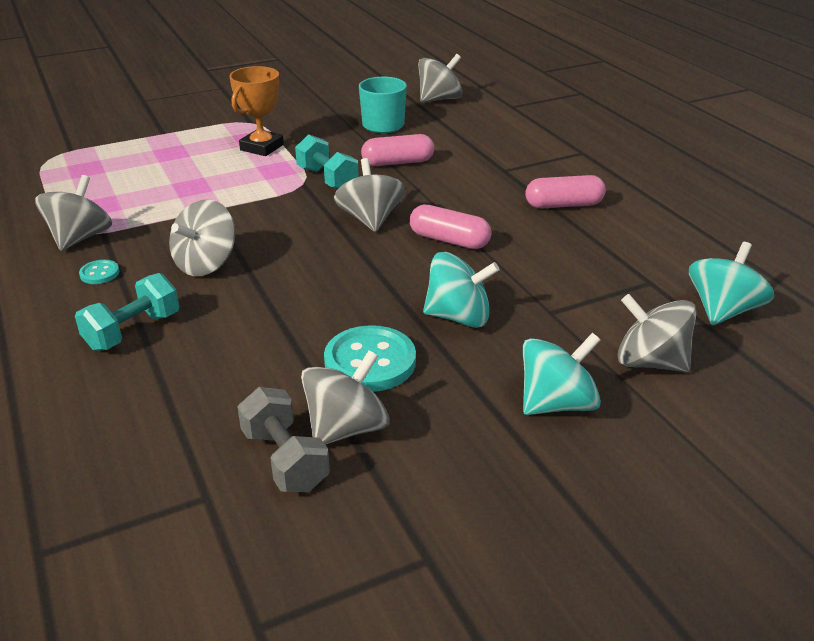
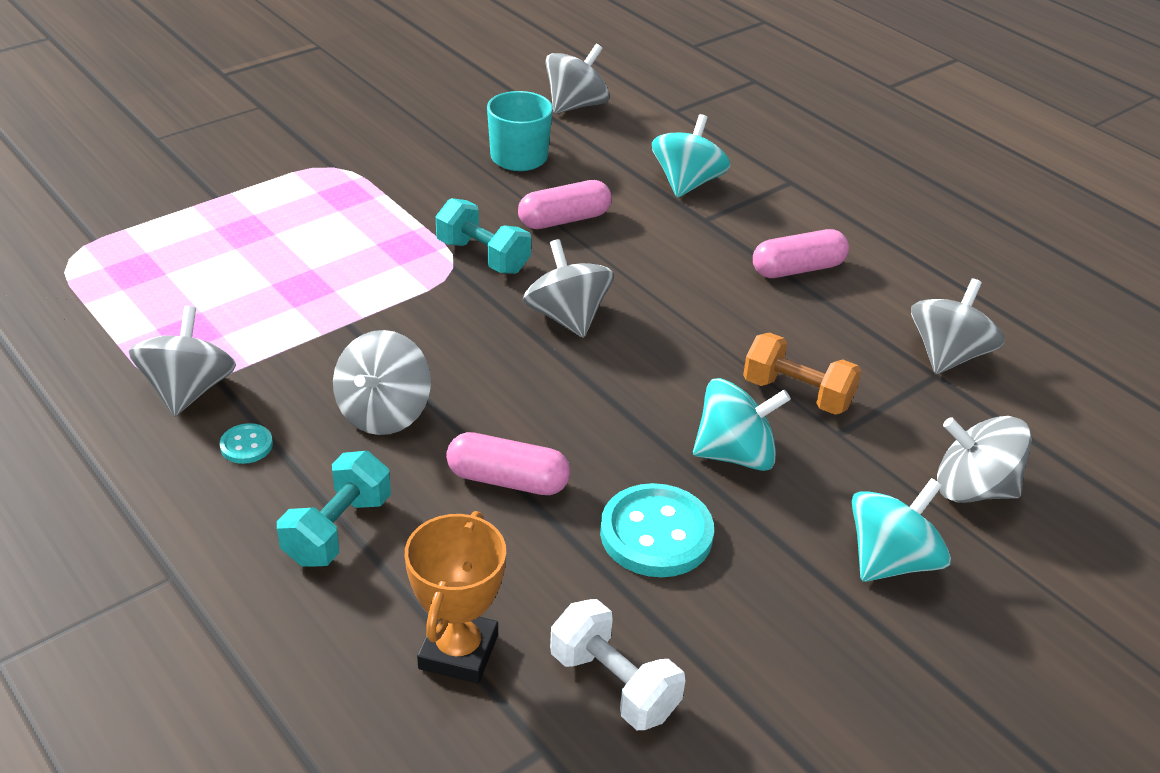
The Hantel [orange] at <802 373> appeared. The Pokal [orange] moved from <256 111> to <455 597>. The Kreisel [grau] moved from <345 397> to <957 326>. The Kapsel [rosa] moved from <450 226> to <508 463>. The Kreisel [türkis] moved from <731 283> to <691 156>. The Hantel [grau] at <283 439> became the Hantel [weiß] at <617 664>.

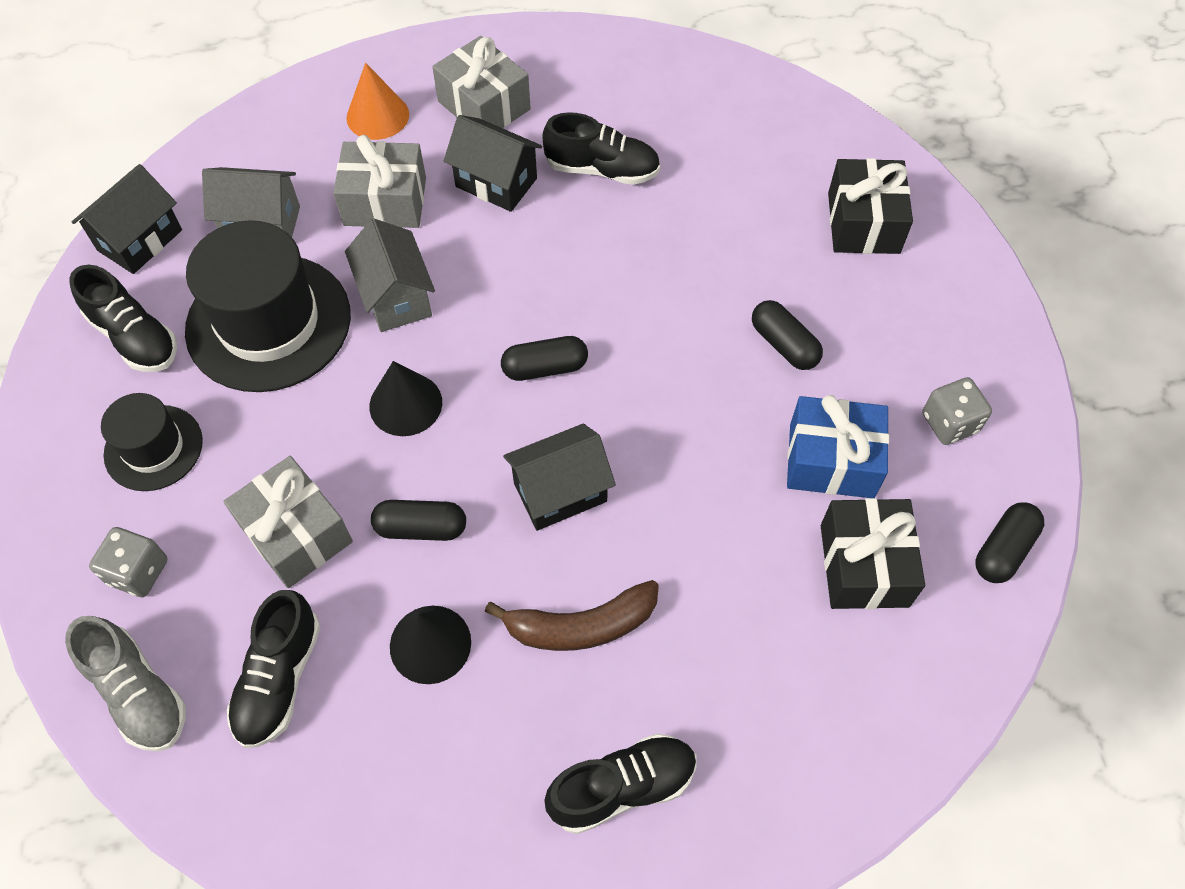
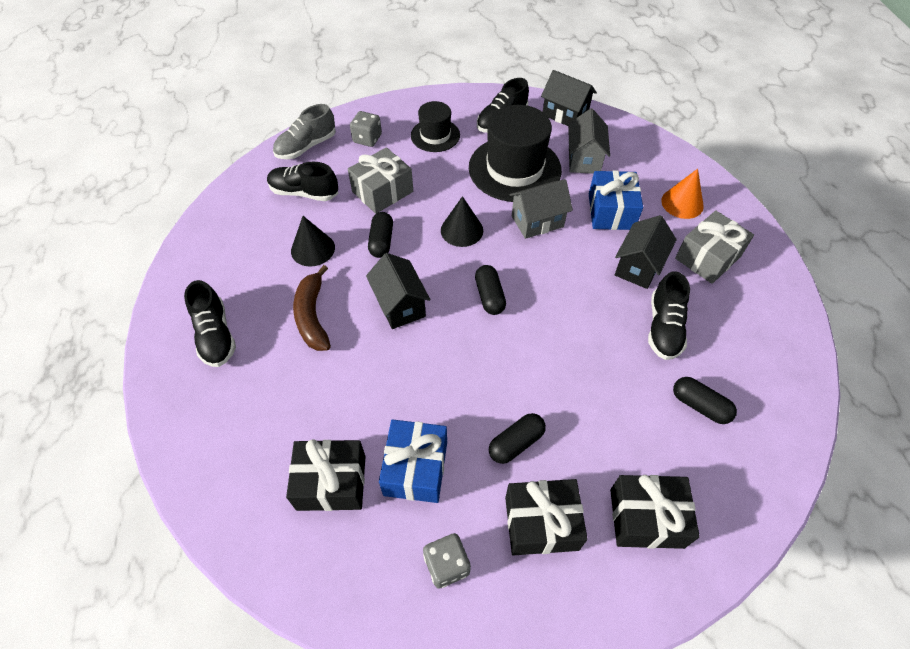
The Geschenk [schwarz] at <546 517> appeared. The Kapsel [schwarz] moved from <1010 542> to <705 400>. The Geschenk [grau] at <379 181> became the Geschenk [blau] at <616 200>.

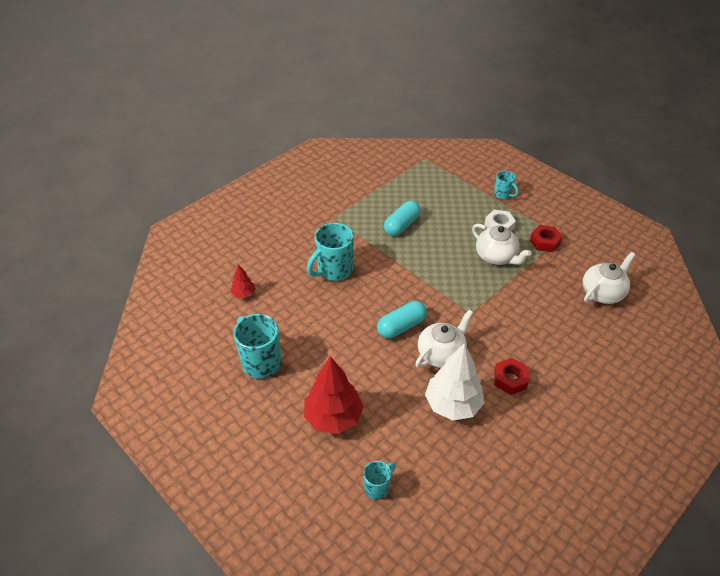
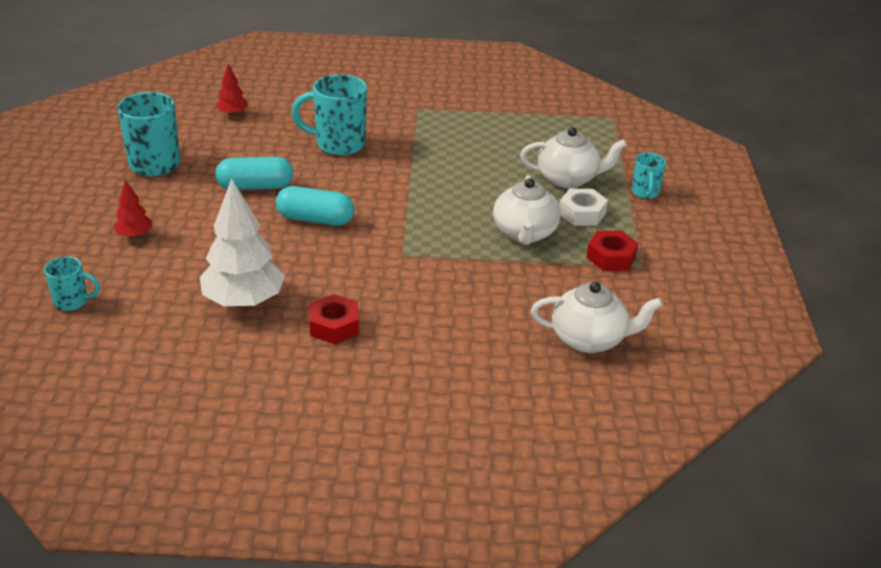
The Kapsel [türkis] moved from <402 218> to <254 173>. The Teekanne [weiß] moved from <444 339> to <573 157>. The Baum [rot] at <334 395> changed to 0.49 times the size.

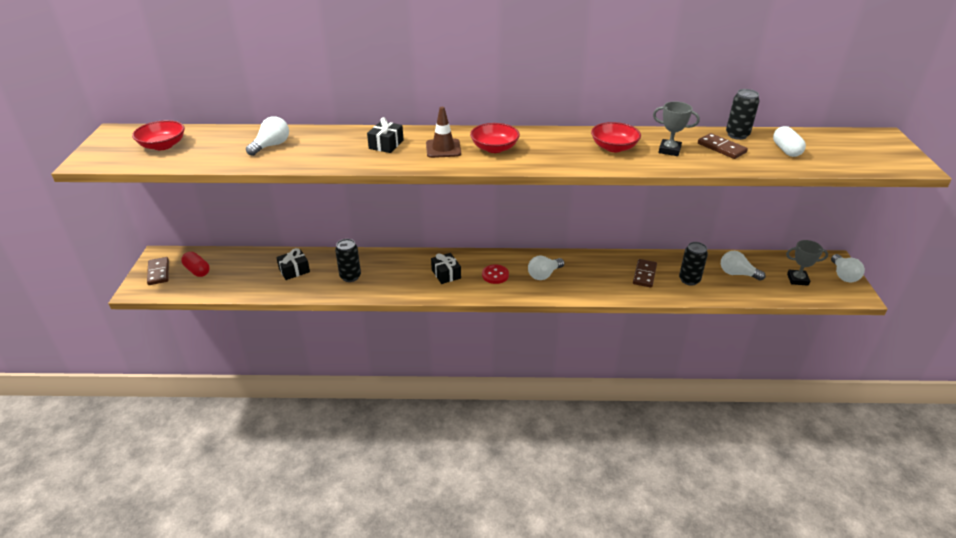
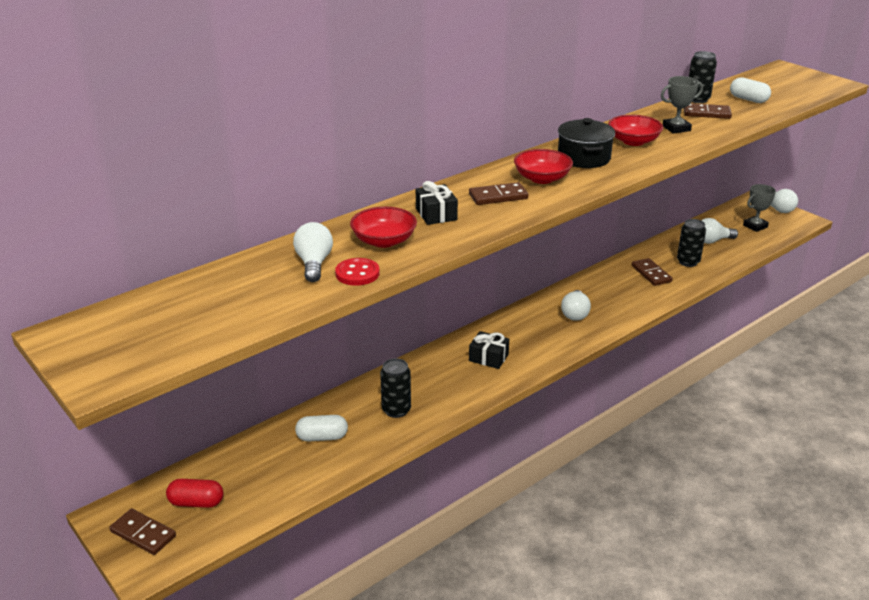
The Kochtopf [schwarz] at <586 143> appeared. The Schüssel [rot] moved from <158 135> to <383 227>. The Knopf [rot] moved from <495 274> to <357 272>. The Geschenk [schwarz] at <293 264> was replaced by the Kapsel [weiß] at <321 428>. The Leitkegel [braun] at <443 132> was replaced by the Dominostein [braun] at <498 193>.

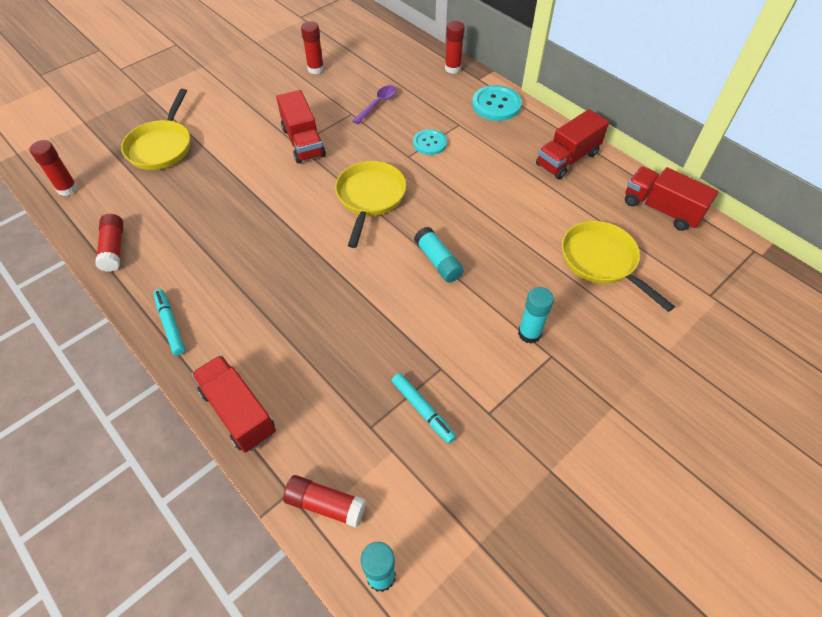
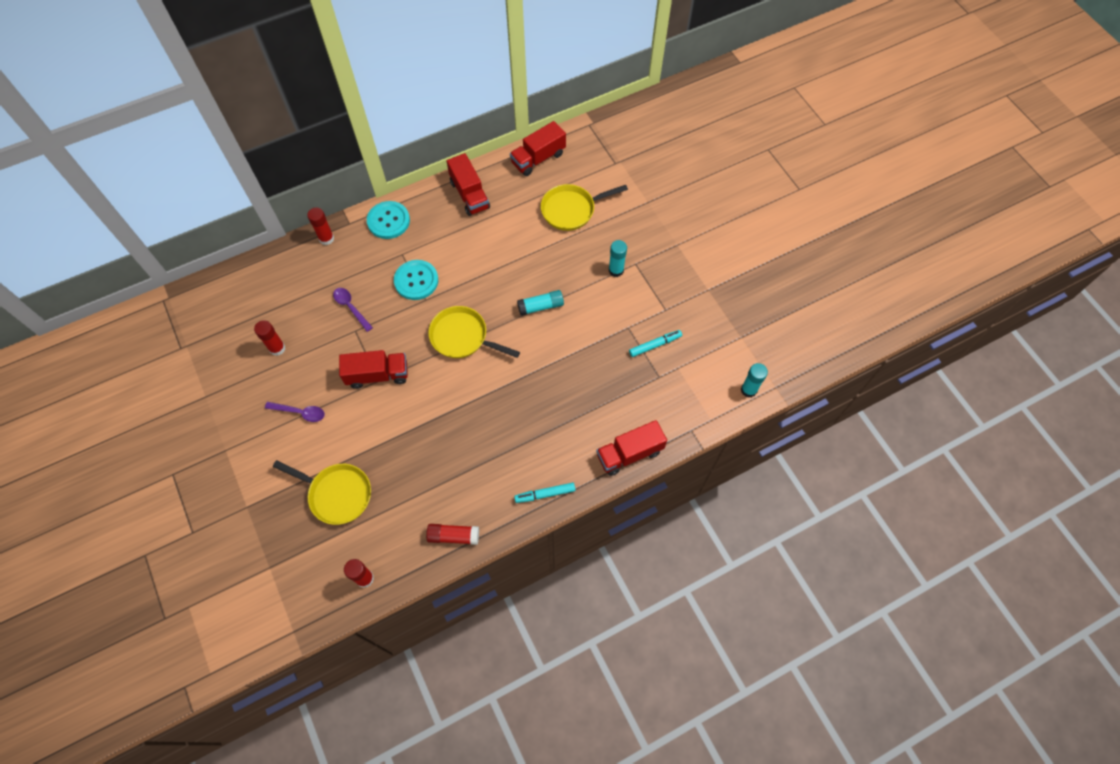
The Klebestift [rot] at <324 501> disappeared. The Löffel [lila] at <295 412> appeared. The Knopf [türkis] at <430 142> changed to 1.53 times the size.

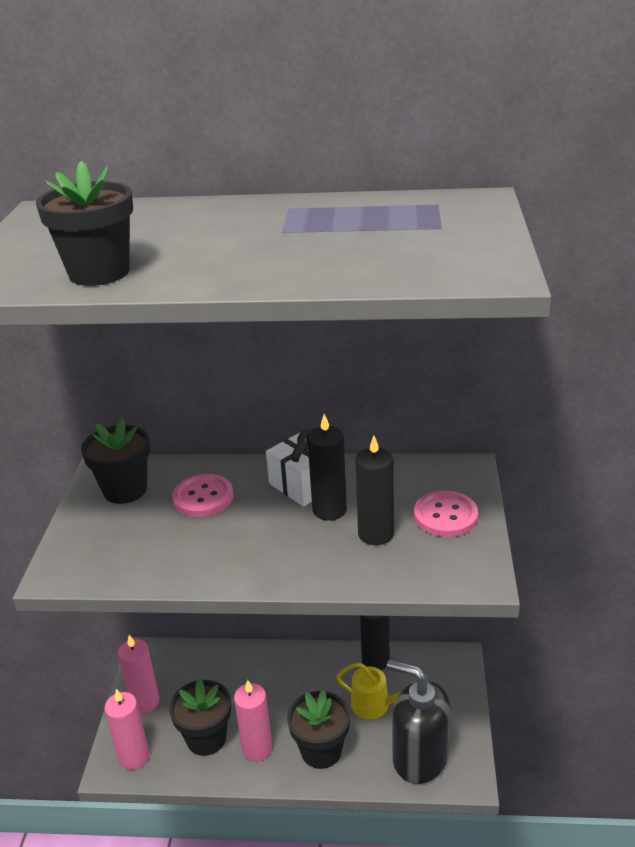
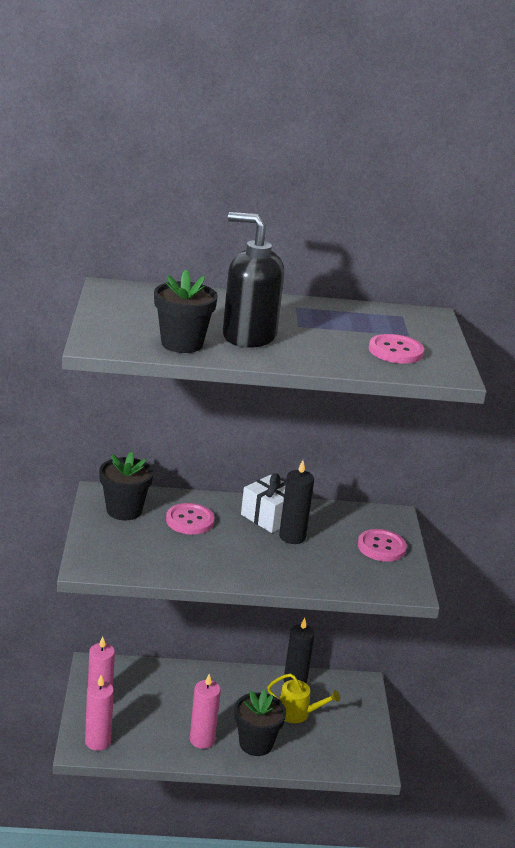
The Blumentopf [schwarz] at <200 717> disappeared. The Kerze [schwarz] at <375 490> disappeared. The Knopf [rosa] at <396 349> appeared. The Seifenspender [schwarz] moved from <419 722> to <253 280>.

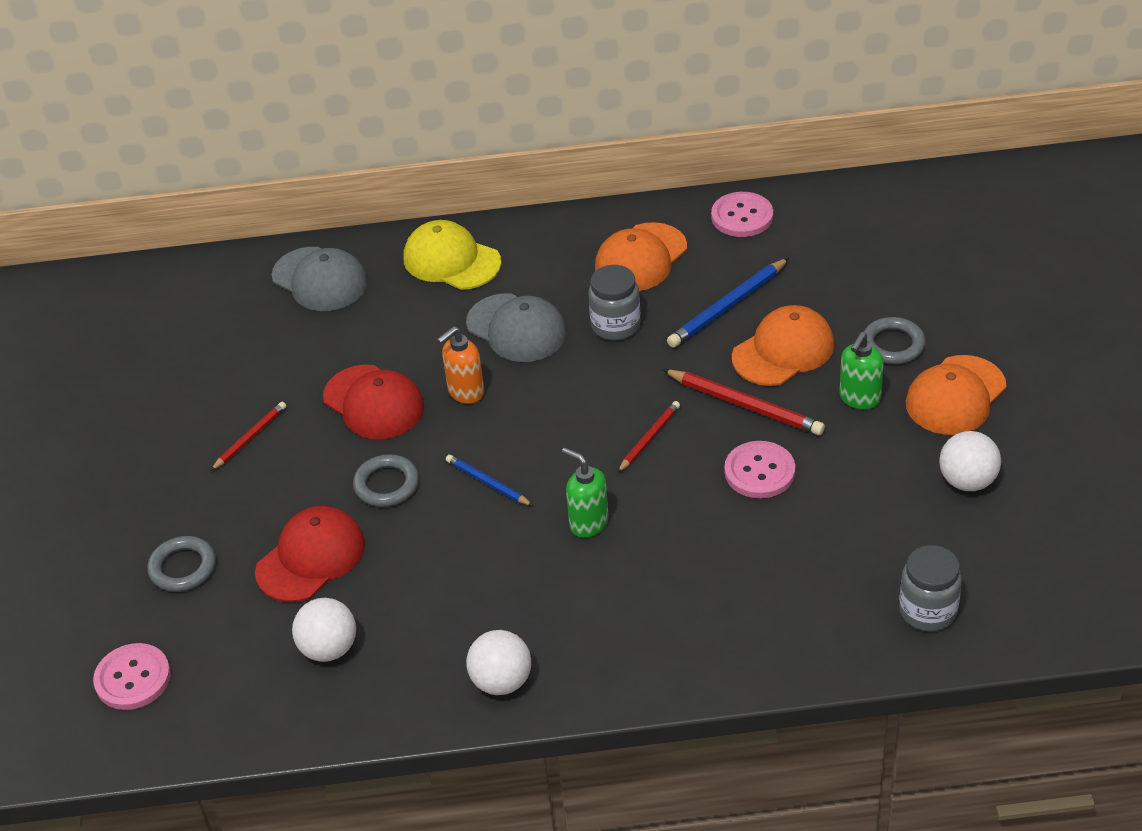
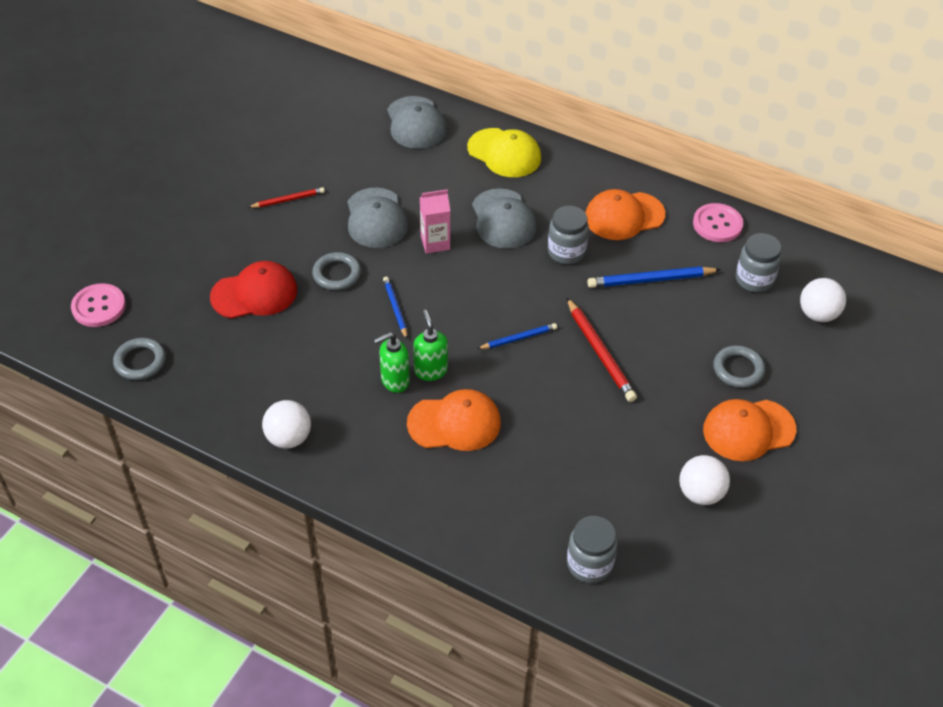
The Knopf [rosa] at <759 469> disappeared. The Einmachglas [grau] at <759 262> appeared. The Ring [grau] moved from <181 564> to <139 359>. The Ball [weiß] moved from <324 630> to <823 300>. The Kappe [orange] moved from <783 345> to <454 420>. The Seifenspender [grün] moved from <861 370> to <392 362>. The Seifenspender [orange] at <460 365> was replaced by the Getränkekarton [rosa] at <435 221>. The Kappe [rot] at <373 402> became the Kappe [grau] at <377 218>. The Bleistift [rot] at <648 437> became the Bleistift [blau] at <517 336>. The Kappe [gelb] at <452 255> turned 150 degrees clockwise.

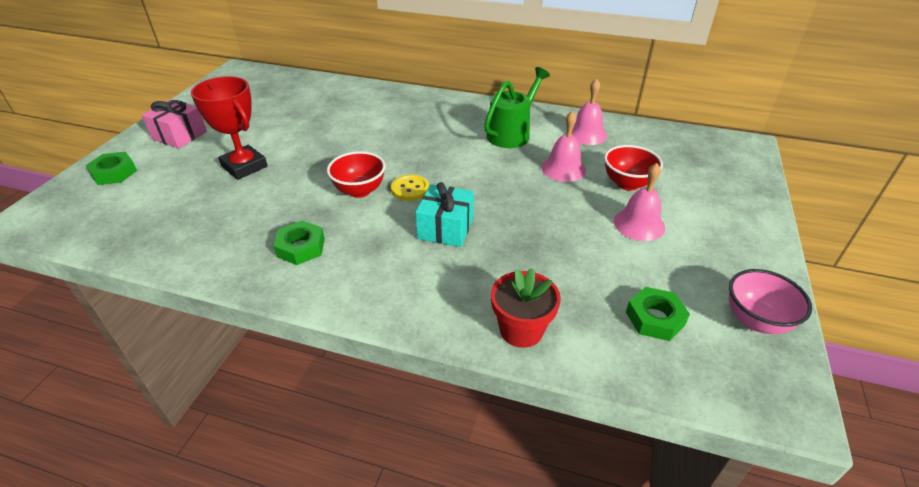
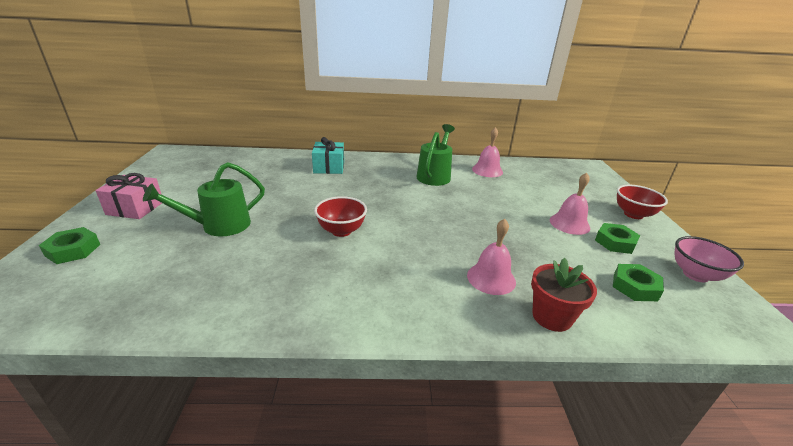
The Knopf [gelb] at <410 187> disappeared. The Sechskantmutter [grün] moved from <299 242> to <617 238>. The Geschenk [türkis] moved from <445 214> to <328 155>. The Glocke [rosa] moved from <564 146> to <491 257>. The Schüssel [rot] moved from <633 168> to <642 202>. The Pokal [rot] at <229 128> was replaced by the Gießkanne [grün] at <204 199>.

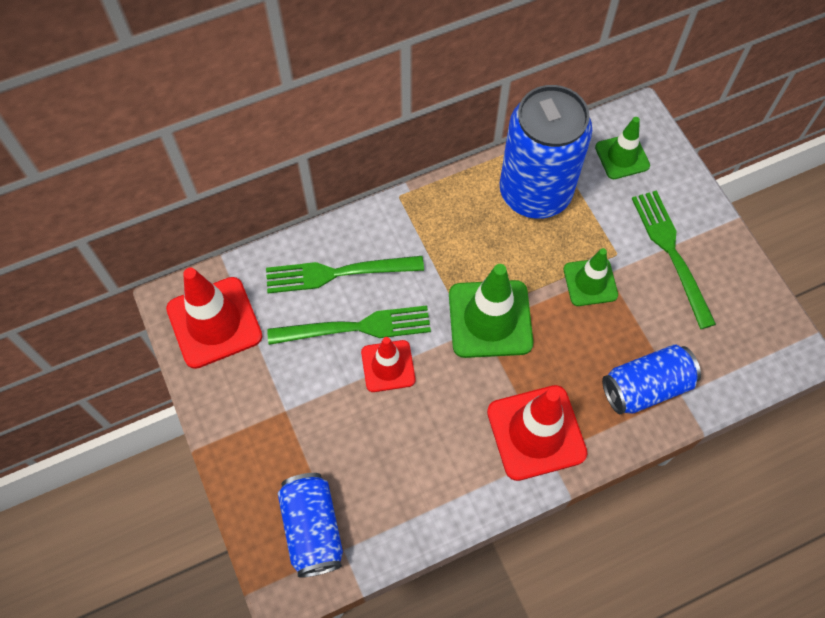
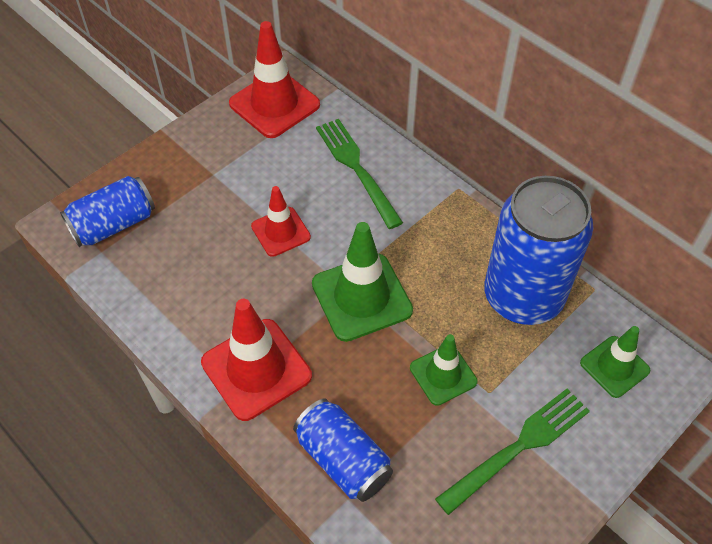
The Gabel [grün] at <349 325> disappeared.

